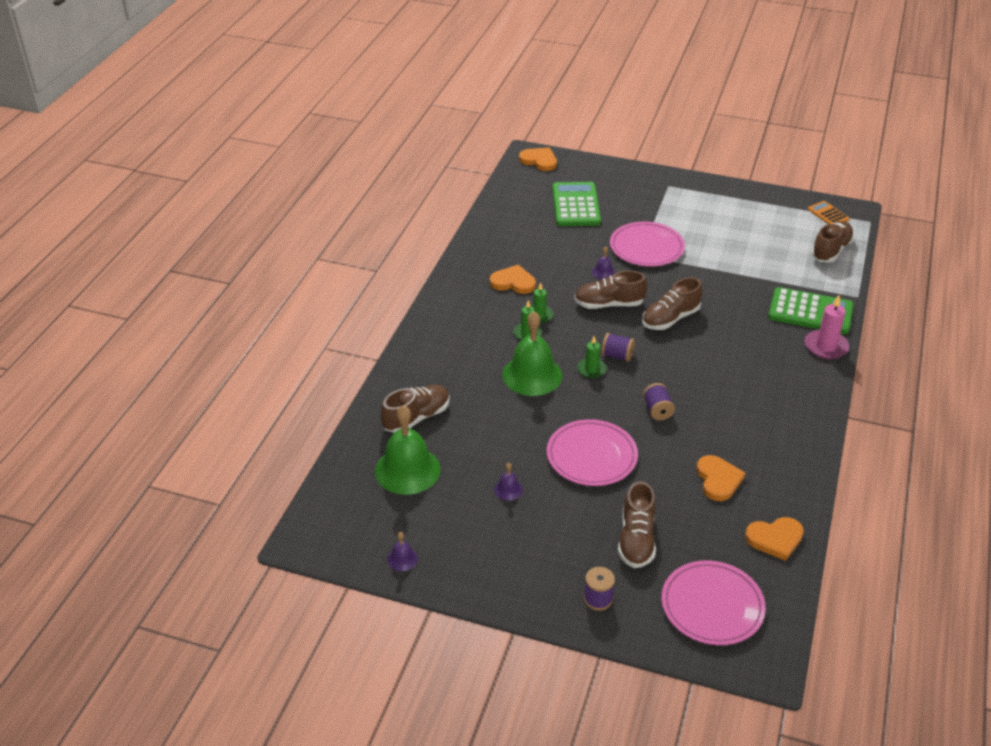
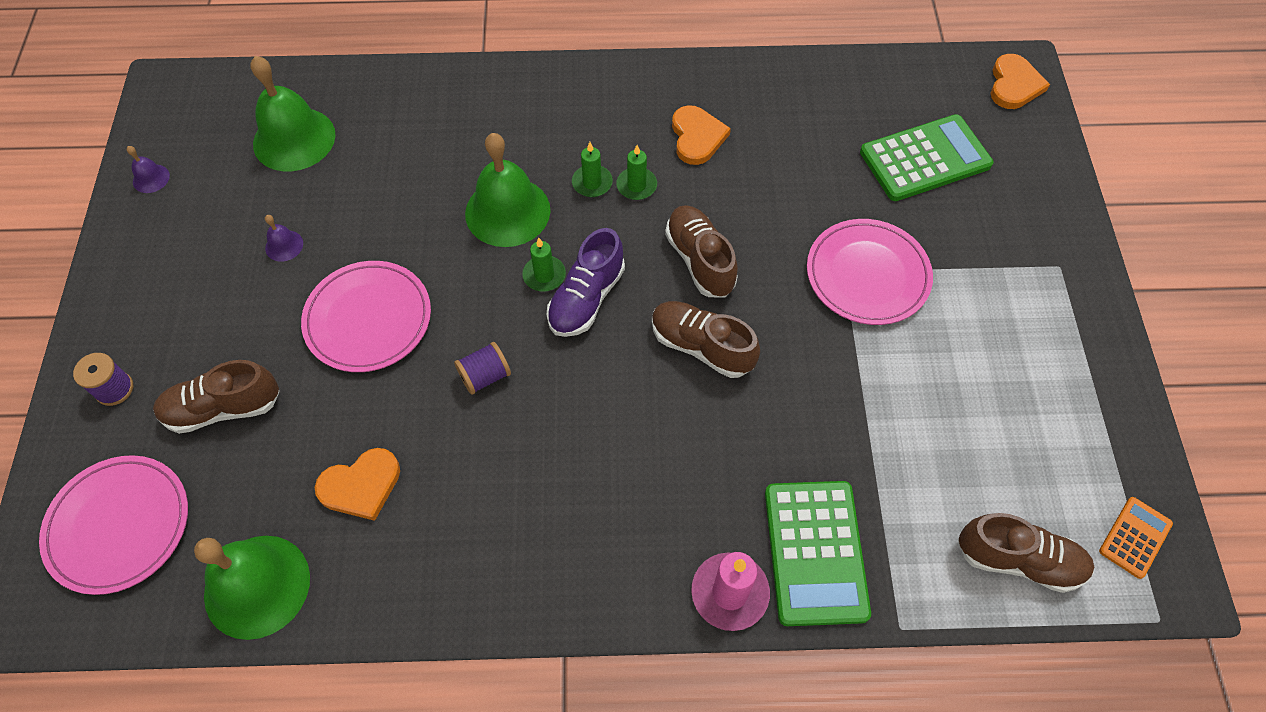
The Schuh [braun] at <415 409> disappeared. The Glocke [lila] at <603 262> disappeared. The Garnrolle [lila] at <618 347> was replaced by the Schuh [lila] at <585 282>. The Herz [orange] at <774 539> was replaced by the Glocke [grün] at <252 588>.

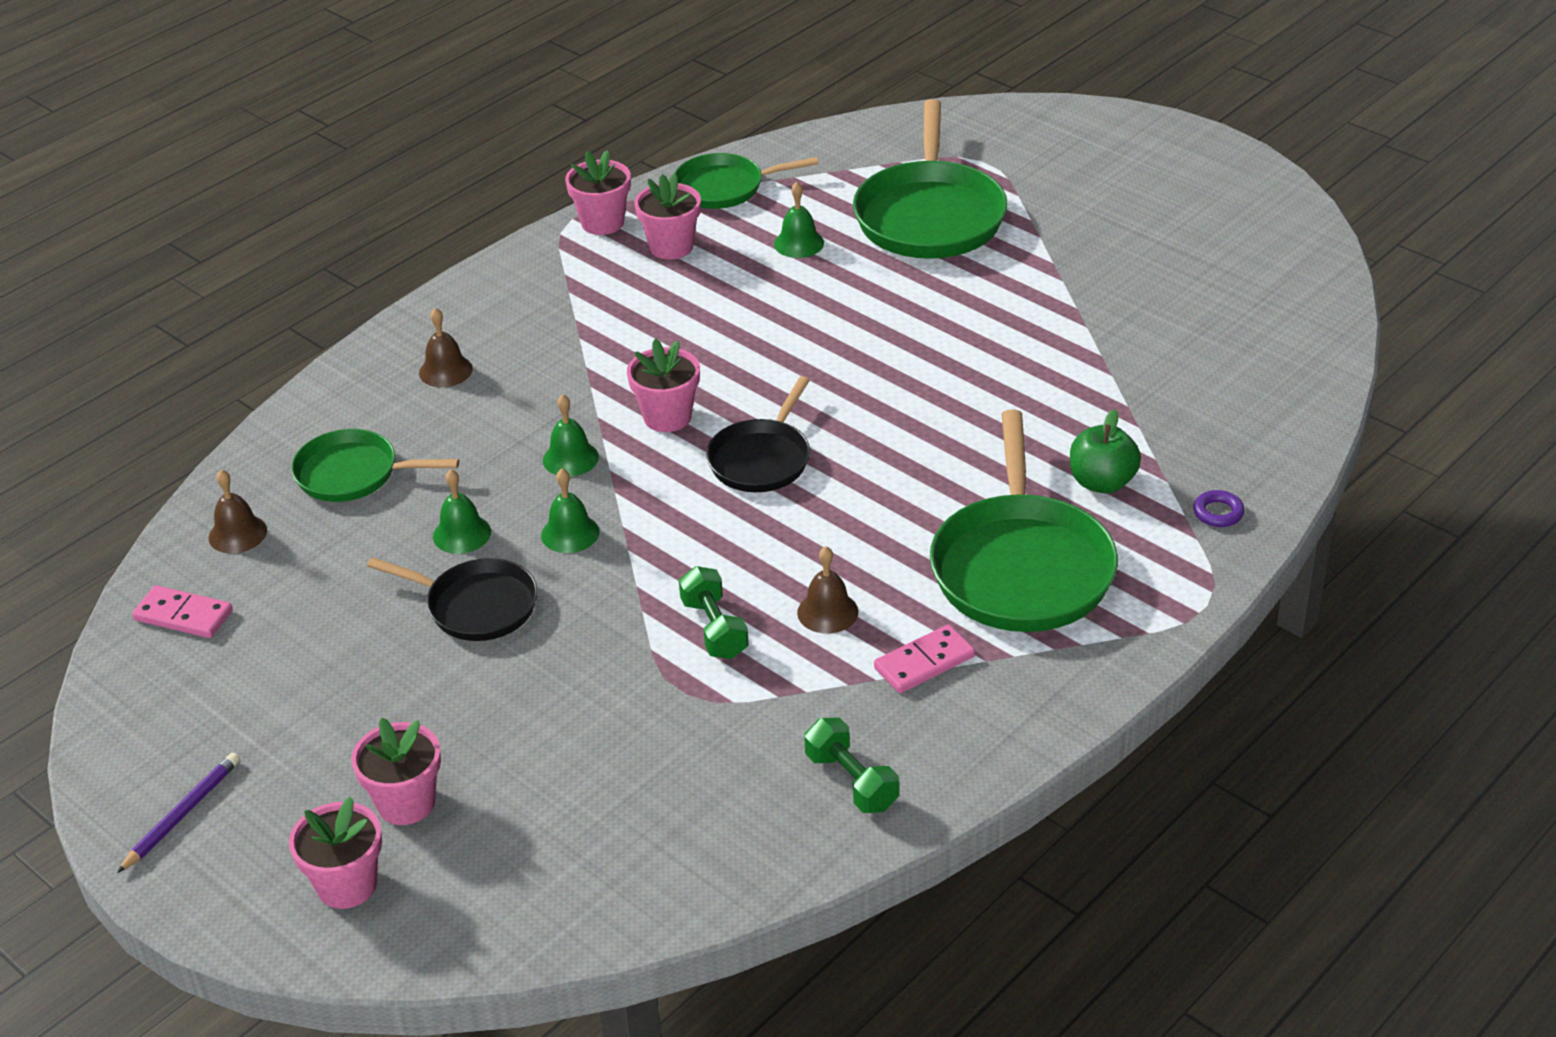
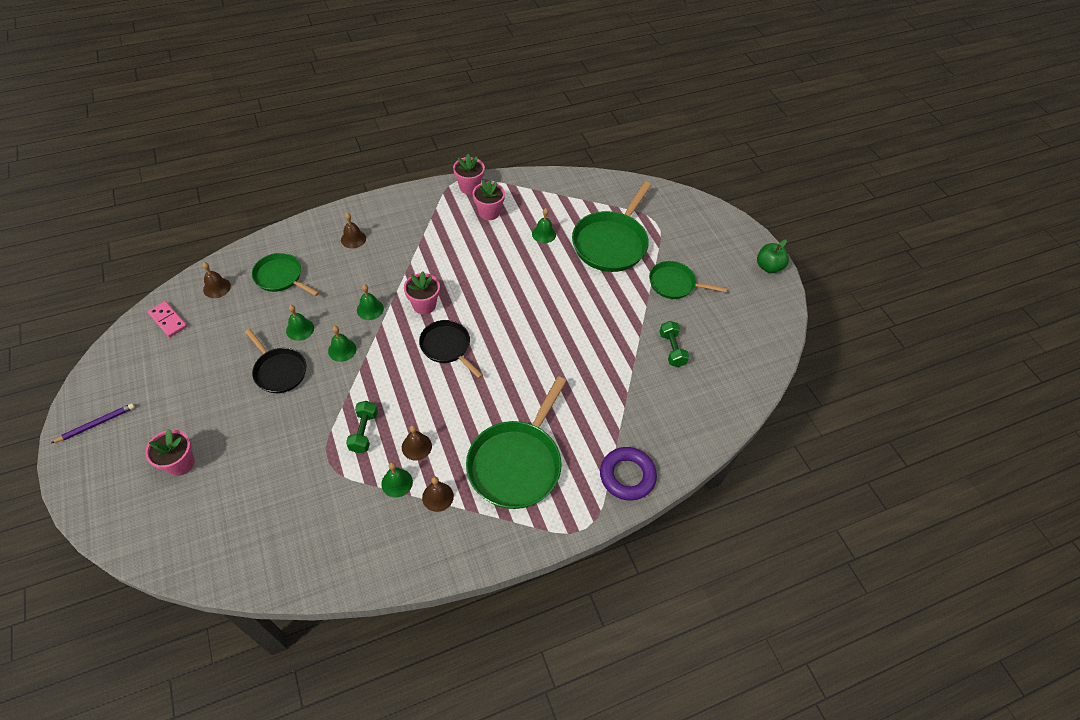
The Blumentopf [rosa] at <335 853> disappeared. The Glocke [grün] at <397 480> appeared. The Pfanne [grün] moved from <747 181> to <688 280>. The Hantel [grün] moved from <851 765> to <674 344>. The Apfel [grün] moved from <1105 451> to <773 256>. The Dominostein [rosa] at <924 658> was replaced by the Glocke [braun] at <438 494>. The Pfanne [schwarz] at <758 434> turned 90 degrees clockwise. The Ring [lila] at <1218 508> changed to 2.17 times the size.

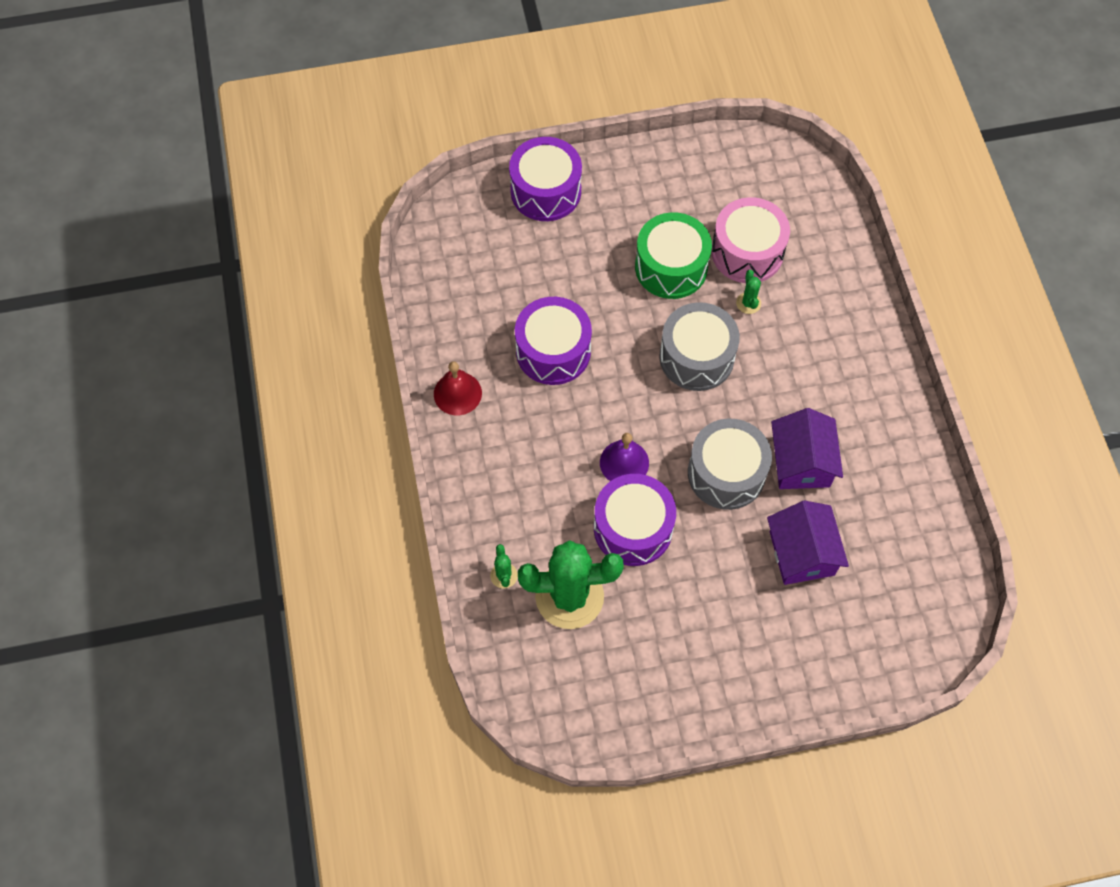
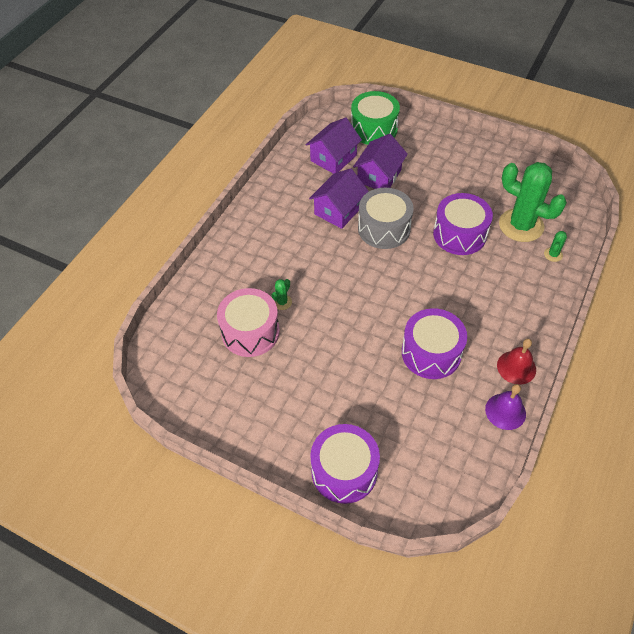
The Trommel [grau] at <699 346> disappeared. The Haus [lila] at <334 145> appeared. The Glocke [lila] moved from <624 457> to <505 407>. The Trommel [grün] moved from <673 255> to <375 118>.

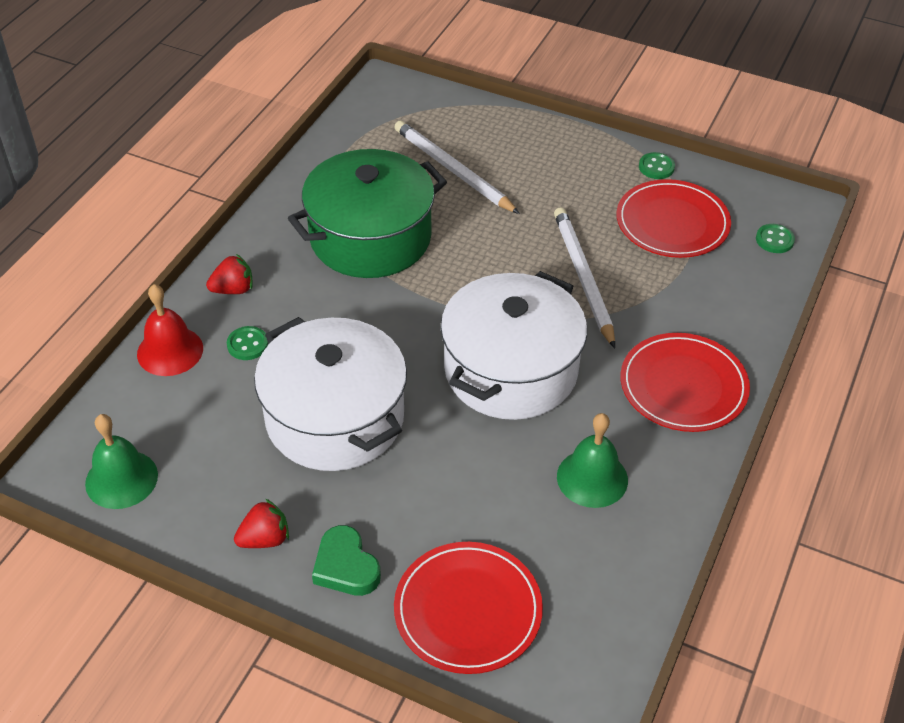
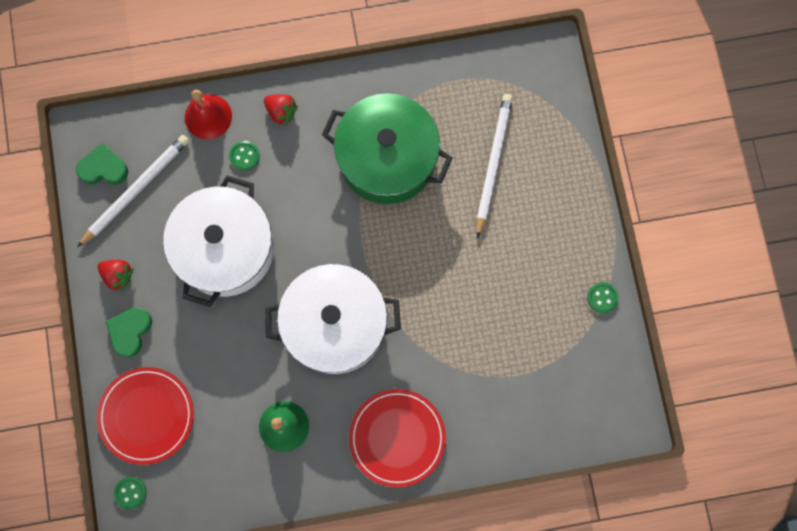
The Teller [rot] at <674 218> disappeared. The Bleistift [weiß] moved from <584 278> to <133 191>. The Knopf [grün] moved from <775 238> to <130 493>. The Glocke [grün] at <121 461> was replaced by the Herz [grün] at <102 164>.

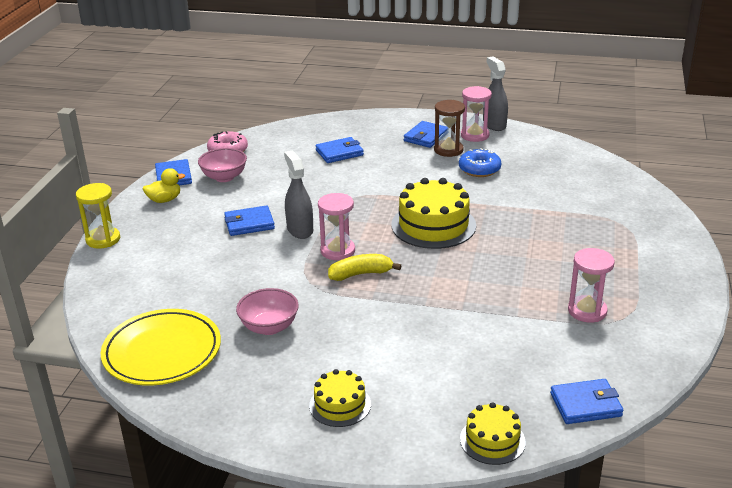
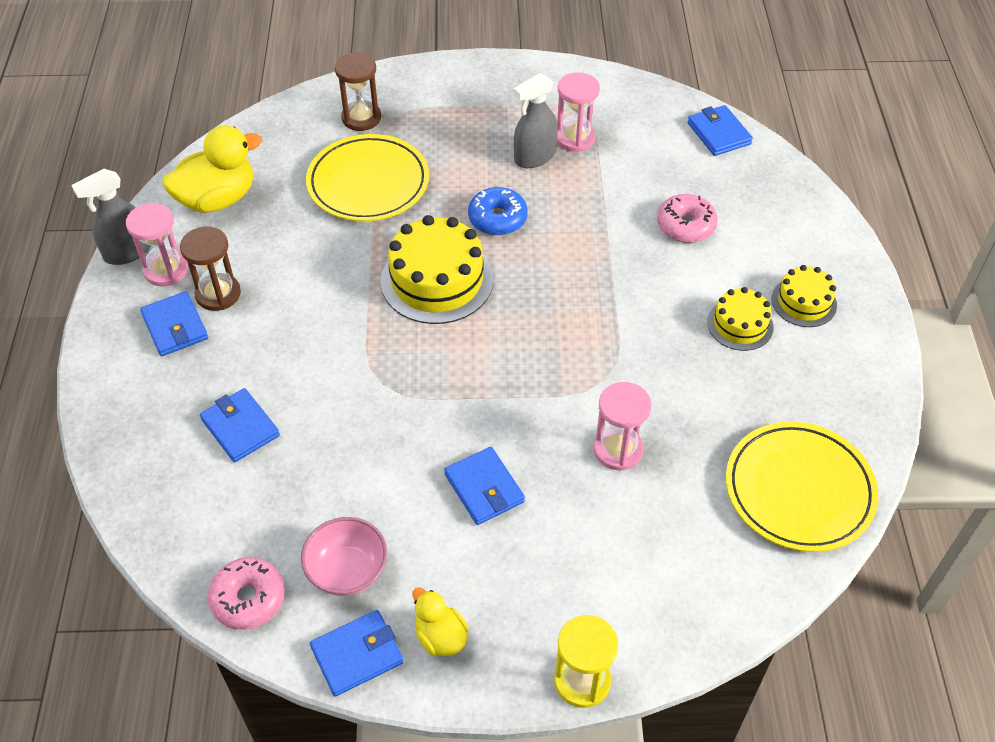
The Schüssel [rosa] at <267 311> disappeared. The Banane [gelb] at <365 267> disappeared. The Ente [gelb] at <212 169> appeared. The Teller [gelb] at <367 177> appeared. The Sanduhr [braun] at <358 91> appeared. The Donut [rosa] at <687 218> appeared. The Sprühflasche [grau] moved from <298 195> to <536 120>. The Sanduhr [rosa] moved from <336 226> to <623 426>. The Donut [blau] moved from <480 162> to <498 211>. The Kuchen [gelb] moved from <493 433> to <740 319>. The Geldbörse [blau] at <425 134> turned 45 degrees clockwise.

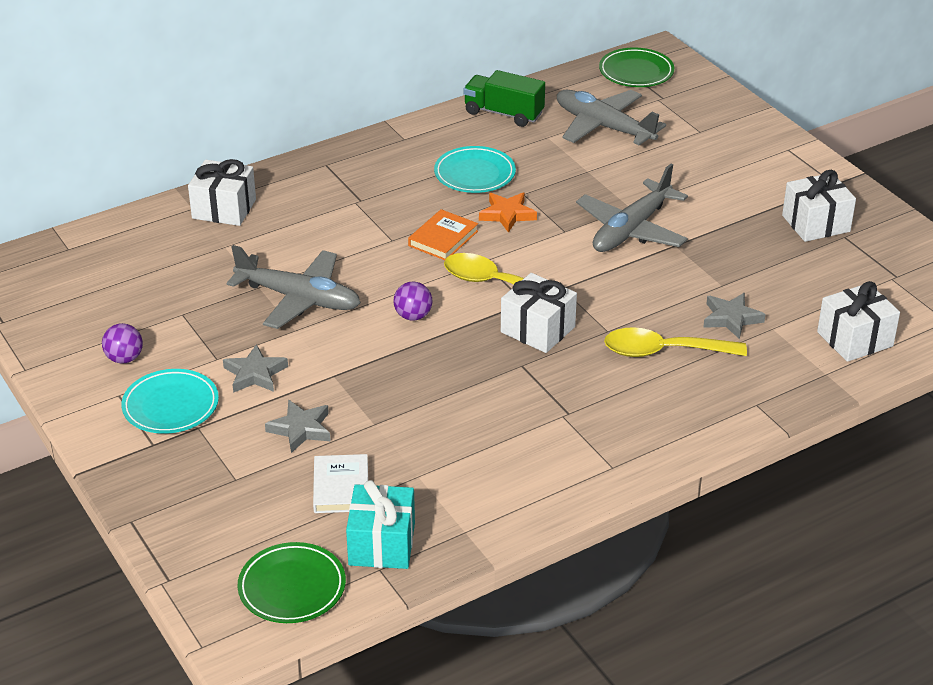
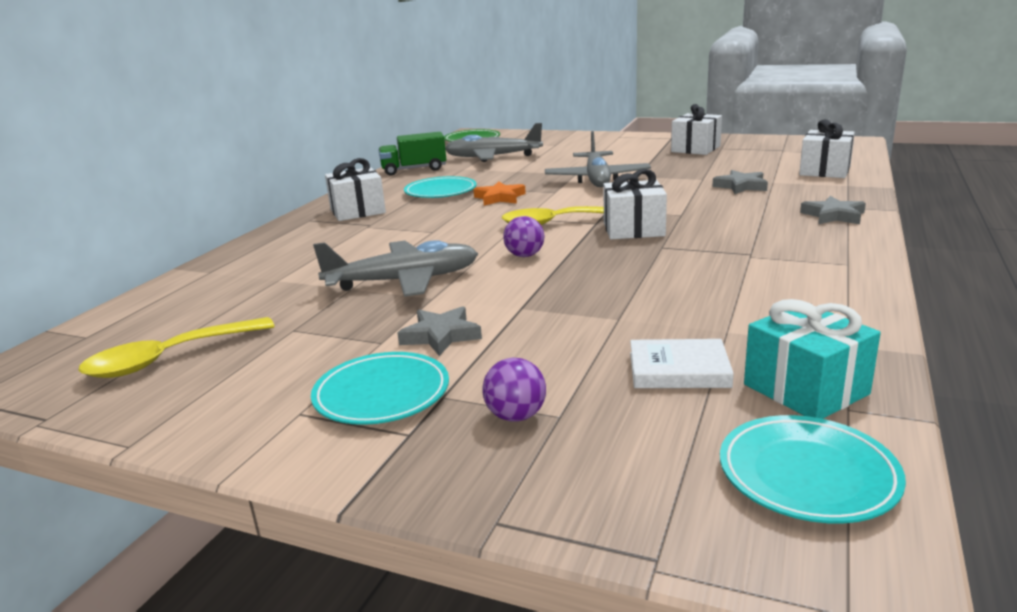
The Buch [orange] at <443 234> disappeared. The Ball [lila] moved from <122 343> to <514 390>. The Geschenk [weiß] moved from <222 192> to <355 189>. The Stern [grau] moved from <298 426> to <833 210>. The Löffel [gelb] moved from <675 342> to <176 347>. The Teller [grün] at <292 582> became the Teller [türkis] at <813 469>. The Buch [weiß] at <340 483> turned 45 degrees counterclockwise.

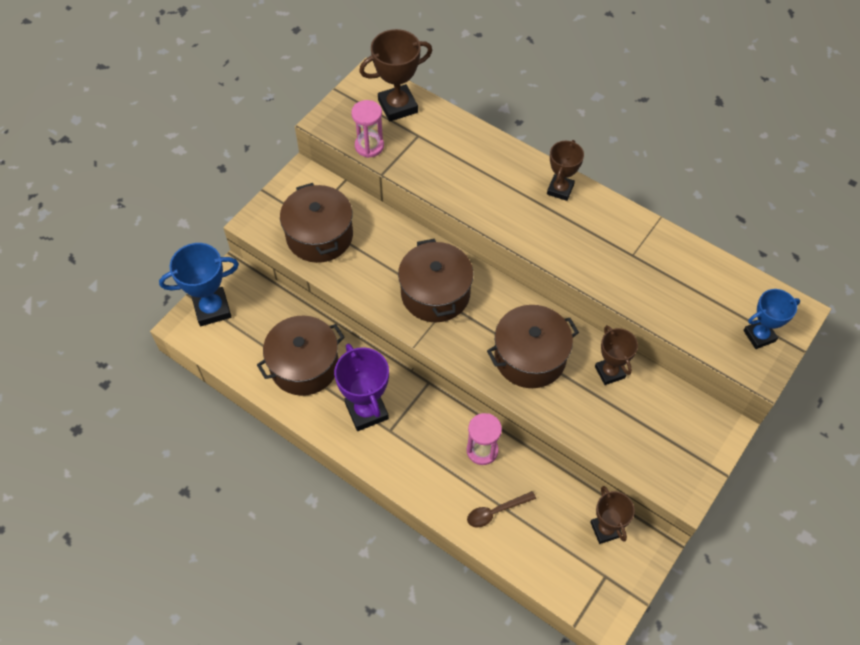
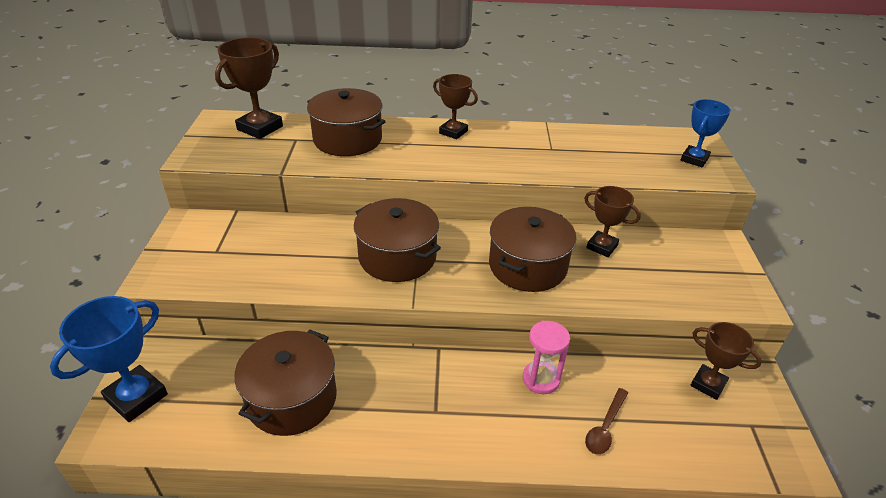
The Pokal [lila] at <361 387> disappeared. The Sanduhr [rosa] at <367 129> disappeared. The Kochtopf [braun] moved from <316 223> to <346 122>. The Pokal [braun] at <565 170> turned 45 degrees counterclockwise.

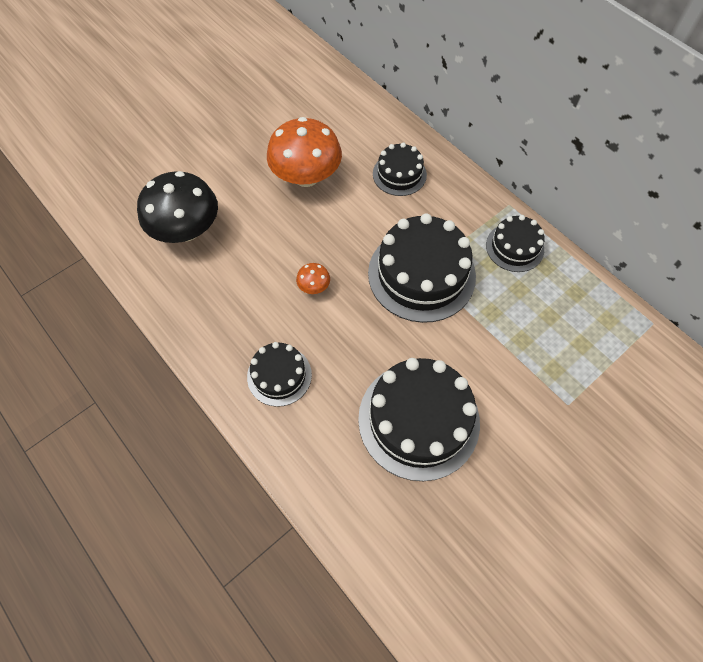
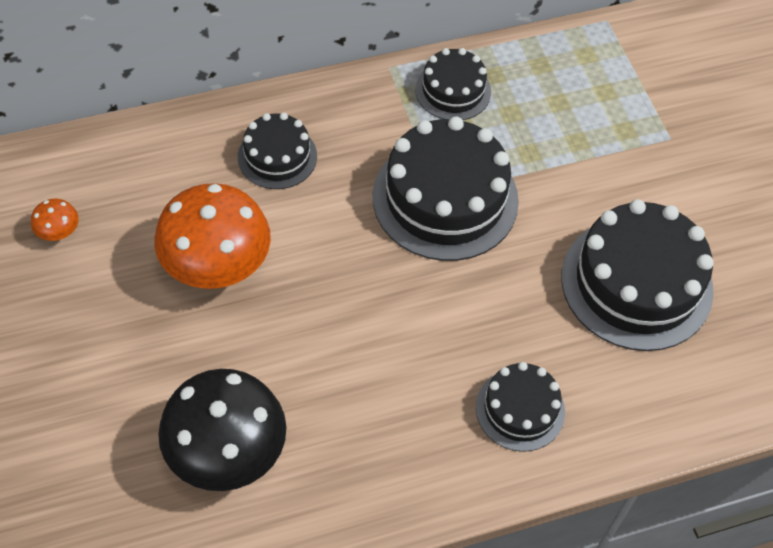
The Pilz [orange] moved from <313 278> to <55 219>.

